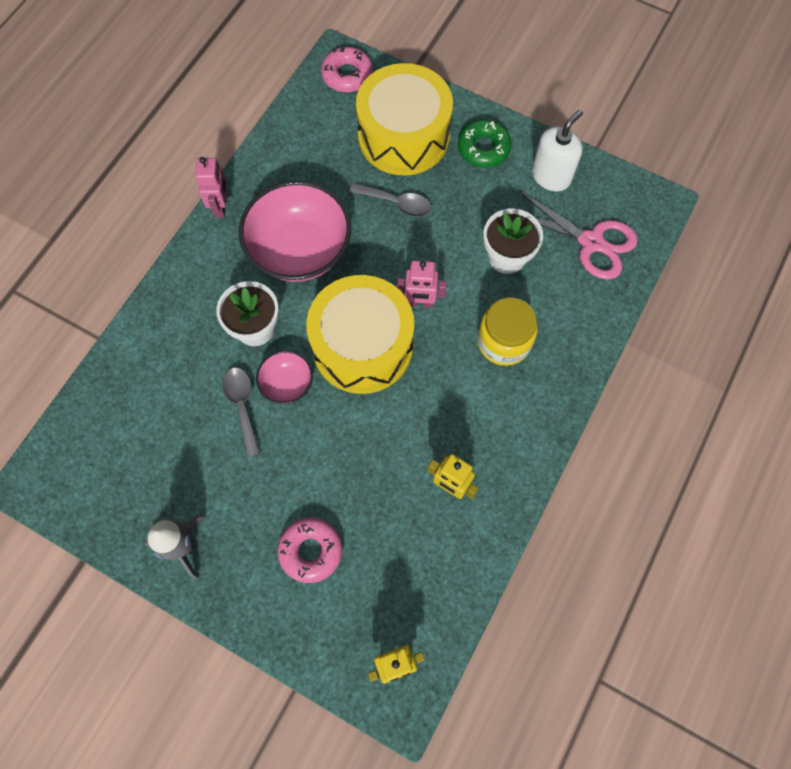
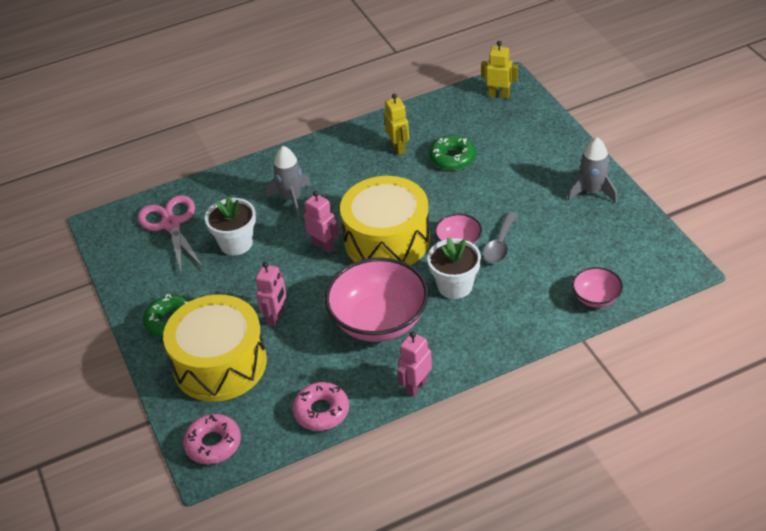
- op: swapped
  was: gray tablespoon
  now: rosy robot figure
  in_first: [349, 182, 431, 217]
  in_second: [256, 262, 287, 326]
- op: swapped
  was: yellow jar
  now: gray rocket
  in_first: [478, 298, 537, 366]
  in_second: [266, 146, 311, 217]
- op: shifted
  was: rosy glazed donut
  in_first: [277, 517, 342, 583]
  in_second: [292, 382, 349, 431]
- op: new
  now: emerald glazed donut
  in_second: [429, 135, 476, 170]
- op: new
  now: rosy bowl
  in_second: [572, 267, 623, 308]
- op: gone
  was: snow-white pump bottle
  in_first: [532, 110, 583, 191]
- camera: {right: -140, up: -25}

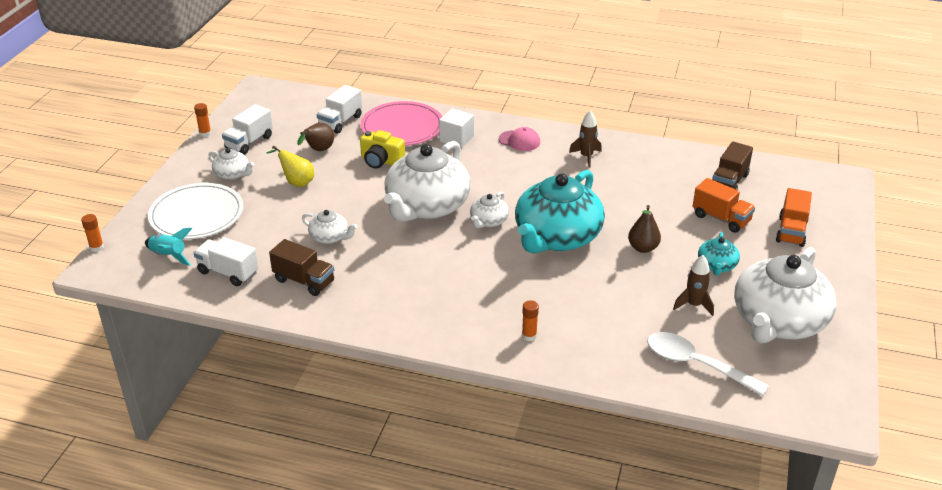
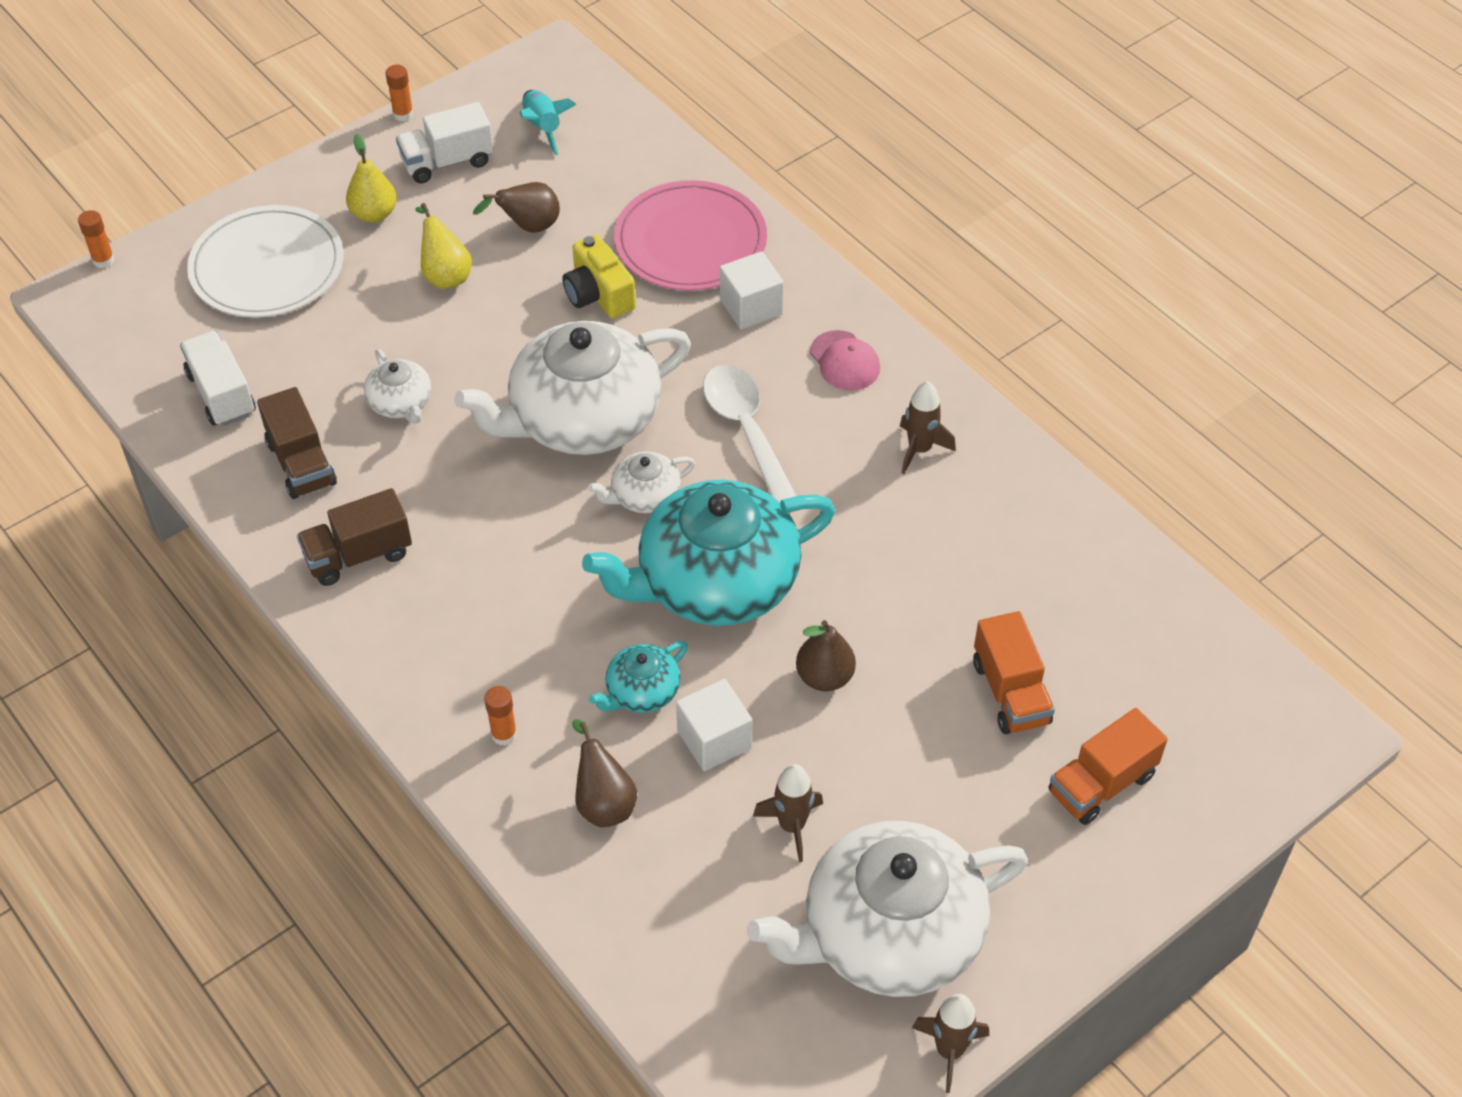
- op: shifted
  was: dark brown lorry
  in_first: [712, 141, 753, 190]
  in_second: [297, 488, 412, 586]
- op: swapped
  was: snow-white china teapot
  now: yellow pear
  in_first: [208, 148, 254, 180]
  in_second: [346, 134, 397, 223]
- op: shifted
  was: aqua rocket
  in_first: [145, 228, 192, 266]
  in_second: [520, 90, 577, 155]
- op: new
  now: dark brown pear
  in_second: [572, 720, 637, 827]
- op: shifted
  was: aqua china teapot
  in_first: [698, 232, 740, 275]
  in_second: [589, 641, 688, 713]
- op: new
  now: snow-white block
  in_second: [676, 679, 752, 771]
- op: shifted
  was: snow-white tablespoon
  in_first: [647, 332, 769, 396]
  in_second: [703, 365, 796, 503]
- op: new
  now: dark brown rocket
  in_second: [912, 994, 989, 1093]
- op: gone
  was: snow-white lorry
  in_first: [317, 85, 362, 134]
- camera: {right: 35, up: 15}

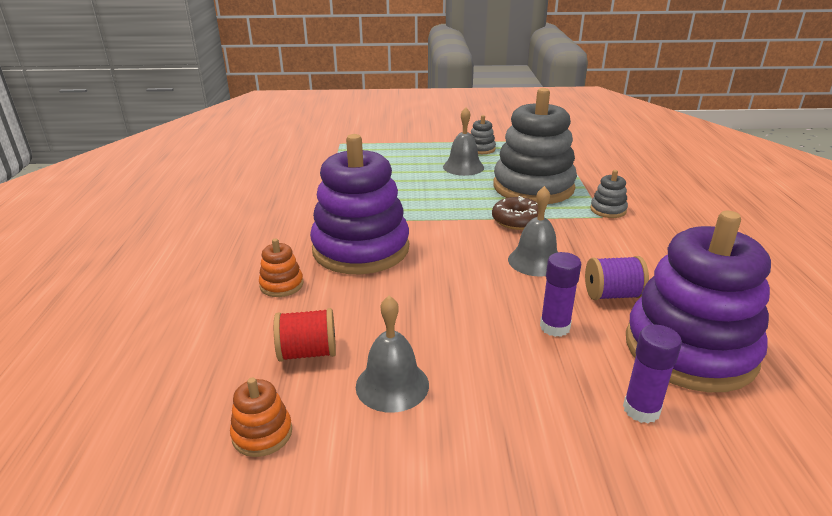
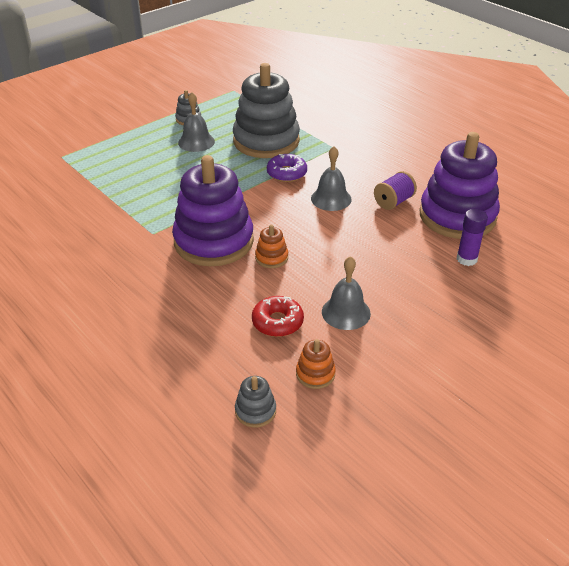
- op: shifted
  was: gray stacking rings
  in_first: [590, 170, 628, 218]
  in_second: [235, 376, 276, 428]
- op: swapped
  was: crimson reel of thread
  now: crimson glazed donut
  in_first: [274, 308, 336, 362]
  in_second: [252, 296, 304, 337]
- op: shifted
  was: orange stacking rings
  in_first: [259, 238, 303, 297]
  in_second: [255, 225, 288, 268]
- op: repainted
  was: dark brown glazed donut
  now: purple glazed donut
  in_first: [492, 196, 538, 230]
  in_second: [267, 154, 307, 182]
- op: gone
  was: purple glue
  in_first: [540, 252, 581, 337]
- camera: {right: -40, up: 10}

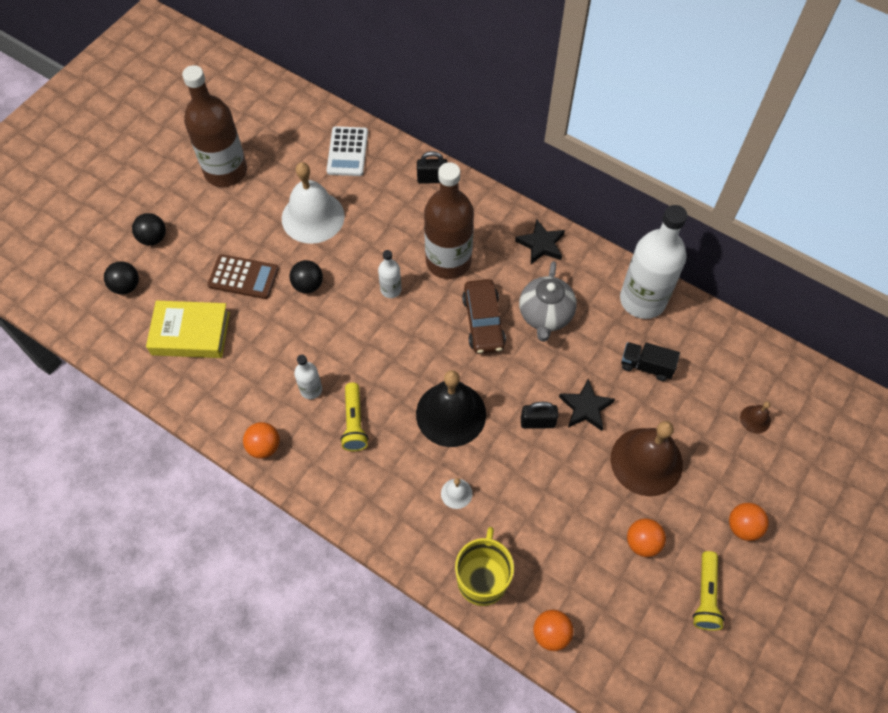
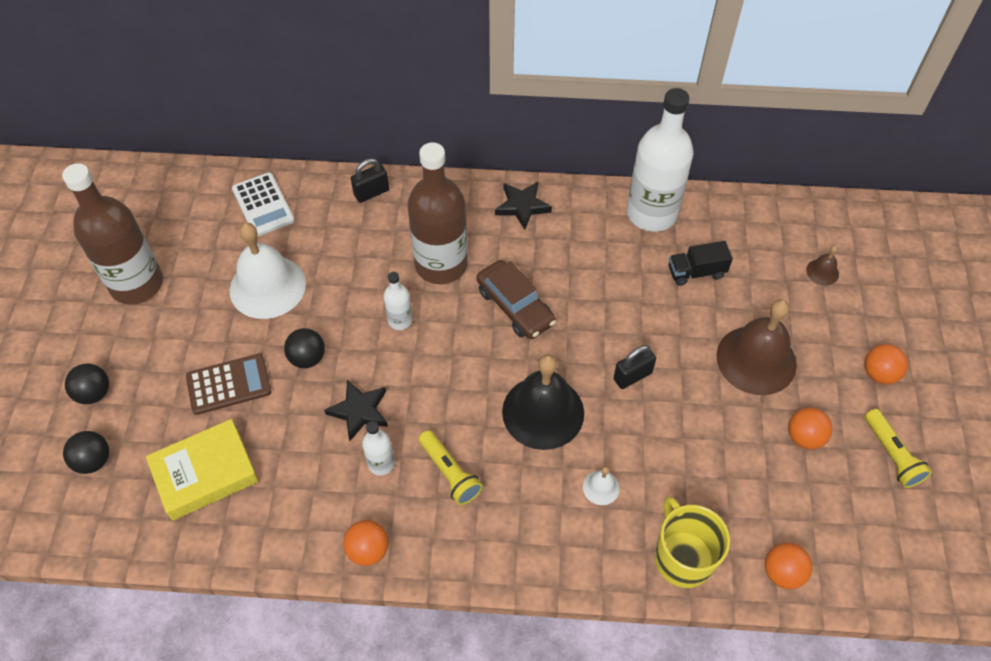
- op: shifted
  was: ebony five-pointed star
  in_first: [559, 379, 615, 431]
  in_second: [324, 380, 388, 441]
- op: gone
  was: gray china teapot
  in_first: [519, 261, 577, 342]
- camera: {right: -30, up: -5}

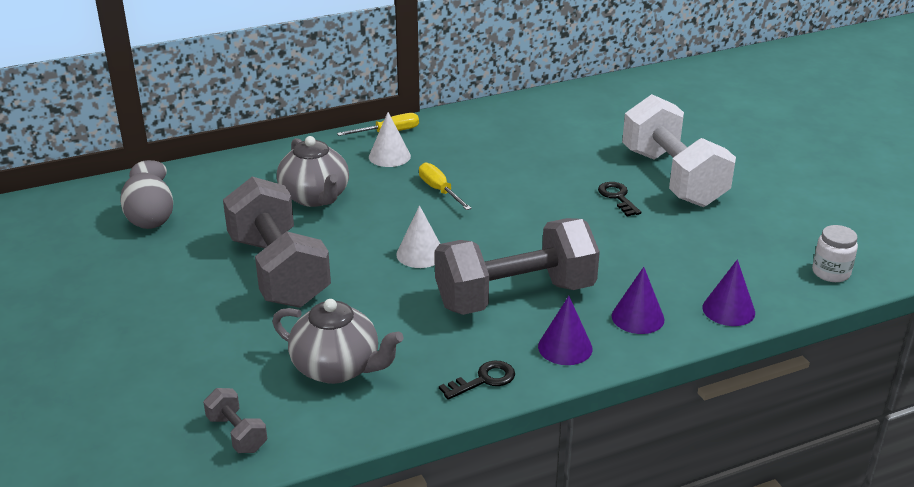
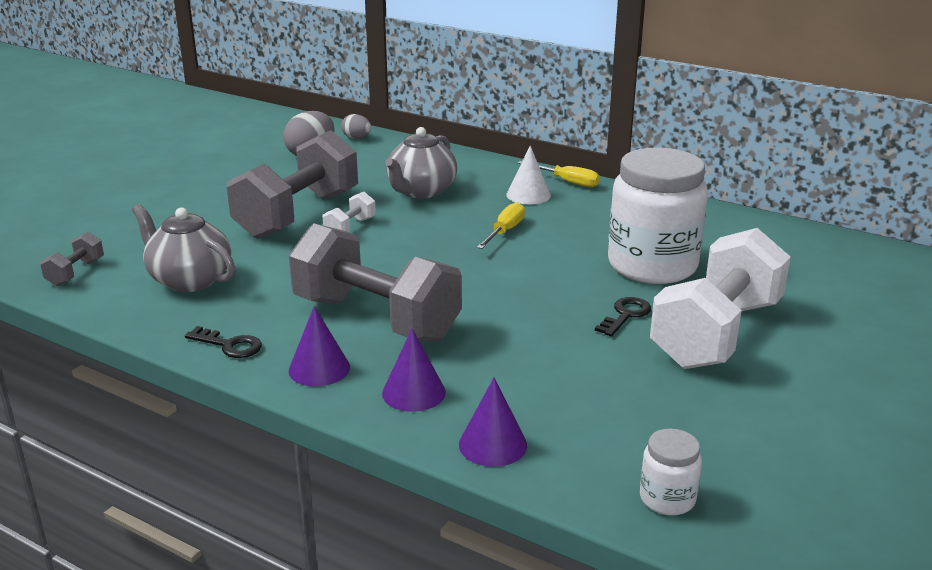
- op: rotated
  was: gray china teapot
  in_first: [272, 299, 403, 384]
  in_second: [132, 204, 235, 292]
  clockwise: 135
- op: new
  now: snow-white hand weight
  in_second: [322, 192, 376, 232]
- op: new
  now: snow-white jar
  in_second: [608, 148, 708, 284]
- op: gone
  was: snow-white cone
  in_first: [396, 205, 440, 268]
- camera: {right: 55, up: -5}

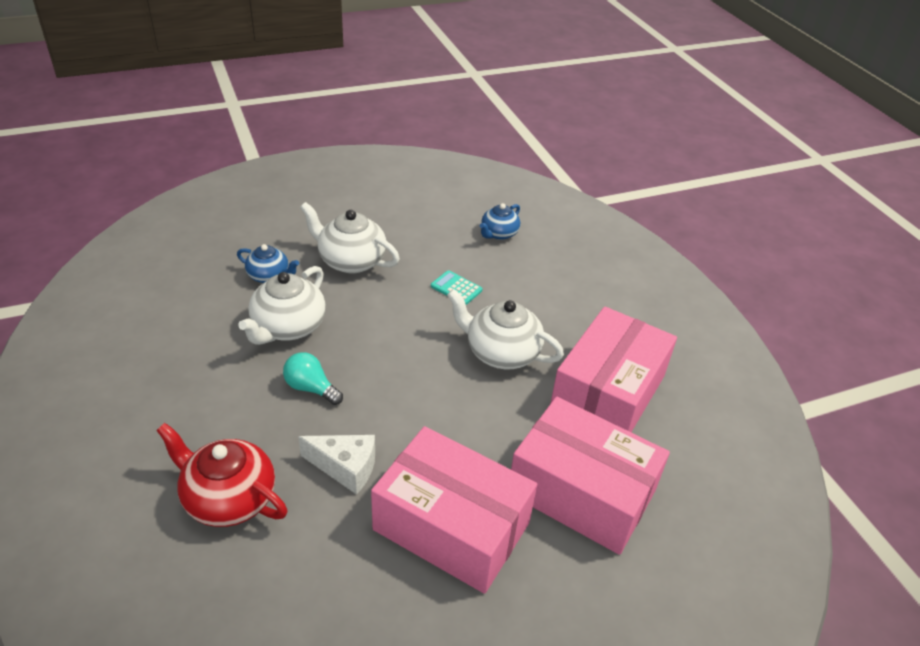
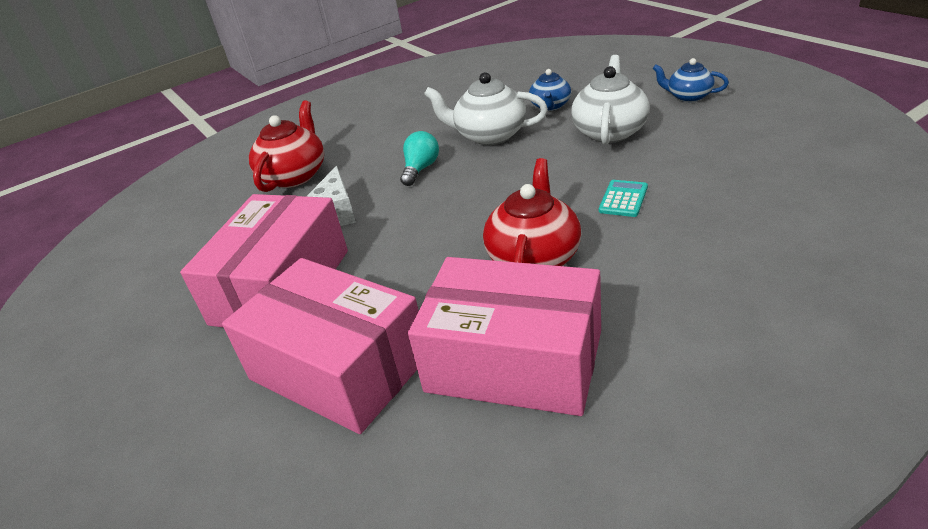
- op: rotated
  was: rosy package
  in_first: [511, 397, 670, 555]
  in_second: [222, 258, 419, 434]
  clockwise: -75
- op: repainted
  was: snow-white china teapot
  now: crimson china teapot
  in_first: [447, 289, 564, 369]
  in_second: [483, 158, 581, 266]
- op: shifted
  was: blue china teapot
  in_first: [480, 203, 520, 240]
  in_second: [653, 58, 729, 102]
- camera: {right: 85, up: -5}

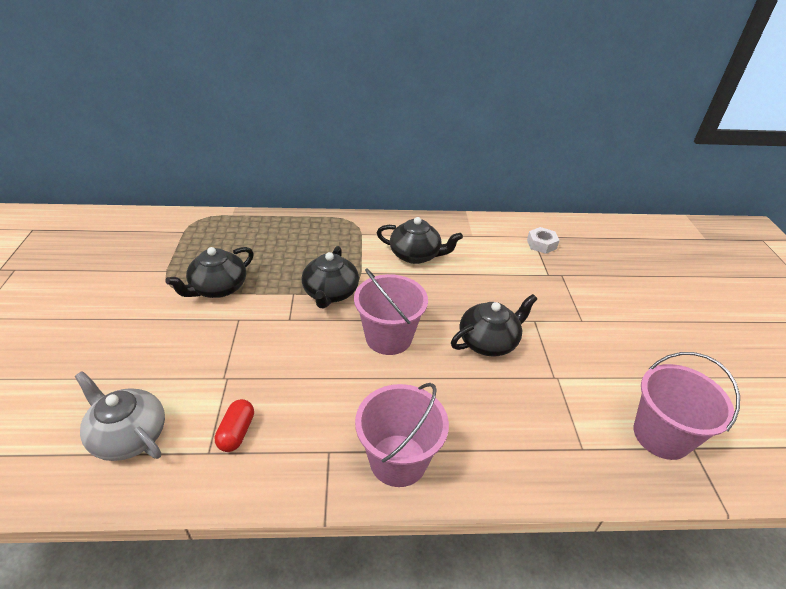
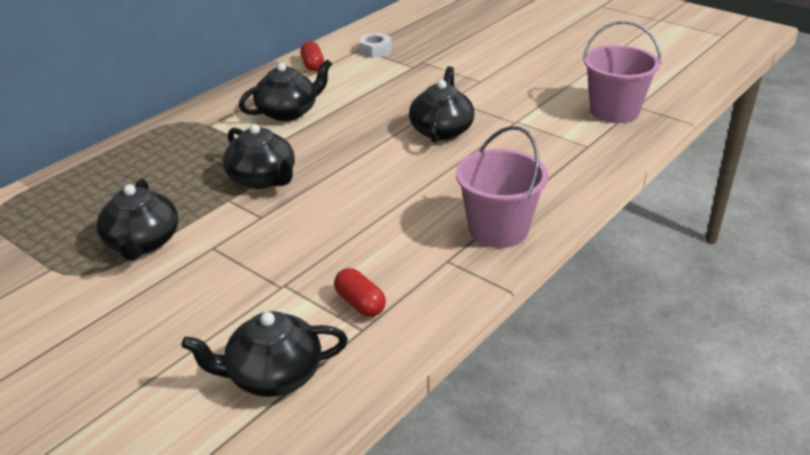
- op: repainted
  was: gray china teapot
  now: ebony china teapot
  in_first: [75, 371, 165, 461]
  in_second: [181, 311, 348, 397]
- op: new
  now: crimson pill
  in_second: [300, 41, 324, 71]
- op: gone
  was: rosy bucket
  in_first: [354, 268, 428, 355]
- camera: {right: -45, up: -5}

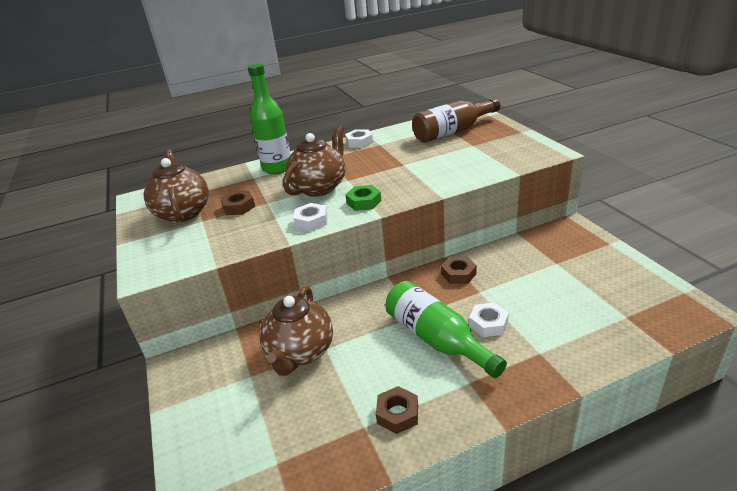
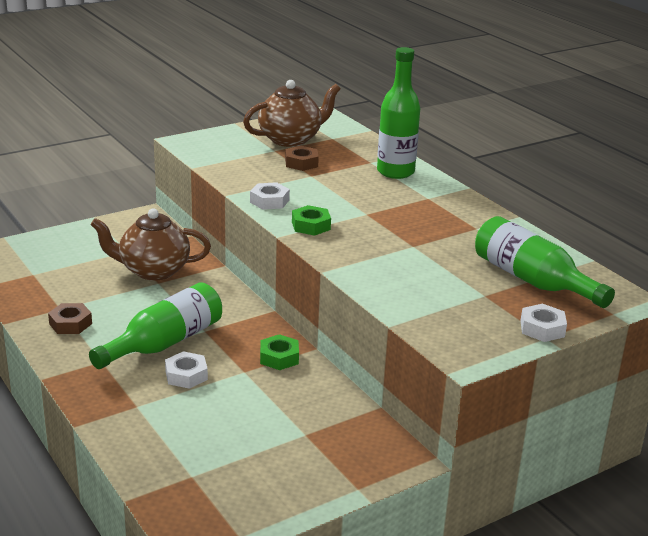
- op: repainted
  was: dark brown hexagon nut
  now: emerald hexagon nut
  in_first: [441, 257, 477, 284]
  in_second: [260, 334, 299, 370]
- op: repainted
  was: dark brown bottle
  now: emerald bottle
  in_first: [412, 98, 500, 143]
  in_second: [475, 216, 615, 308]
- op: shifted
  was: snow-white hexagon nut
  in_first: [345, 129, 373, 148]
  in_second: [521, 303, 567, 342]
- op: gone
  was: dark brown china teapot
  in_first: [283, 125, 345, 197]
- camera: {right: 75, up: -5}

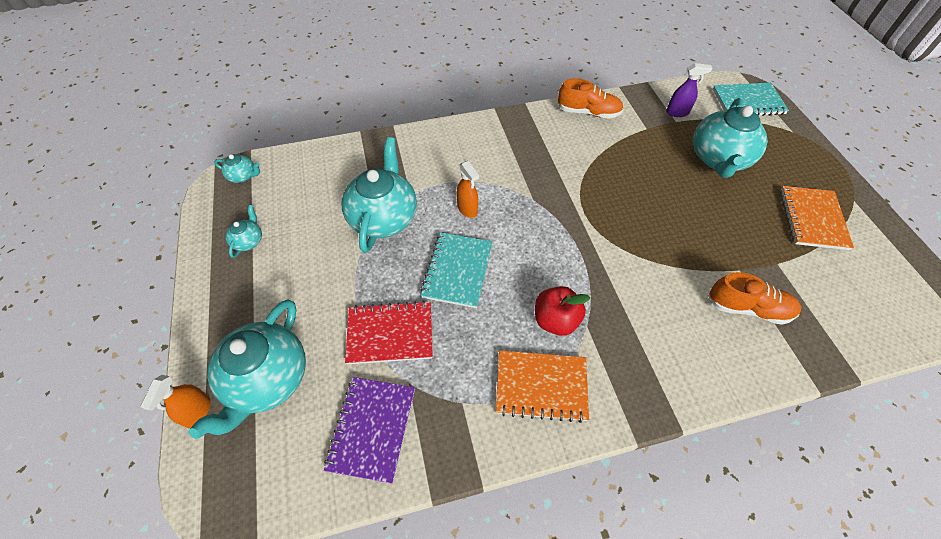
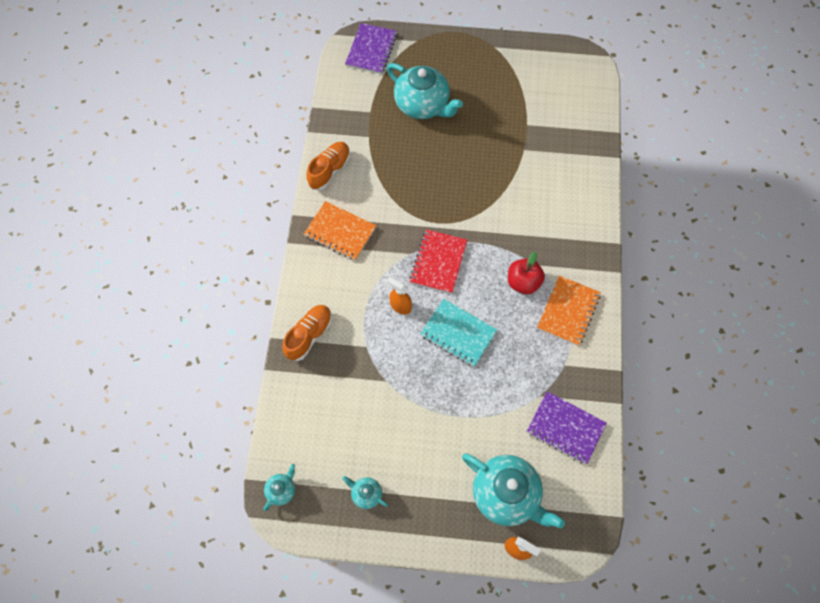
- op: shifted
  was: orange lace-up shoe
  in_first: [708, 272, 801, 325]
  in_second: [282, 305, 332, 361]
- op: shifted
  was: orange notebook
  in_first: [780, 186, 854, 250]
  in_second: [304, 201, 376, 261]
- op: repainted
  was: aqua notebook
  now: purple notebook
  in_first: [713, 83, 789, 116]
  in_second: [345, 23, 397, 74]
- op: rotated
  was: orange spray bottle
  in_first: [456, 161, 479, 218]
  in_second: [387, 277, 412, 315]
  clockwise: -135
- op: shifted
  was: crimson notebook
  in_first: [345, 301, 433, 364]
  in_second: [409, 229, 467, 294]
- op: gone
  was: aqua china teapot
  in_first: [341, 137, 417, 253]
- op: gone
  was: purple spray bottle
  in_first: [666, 63, 713, 117]
- camera: {right: -70, up: 10}

